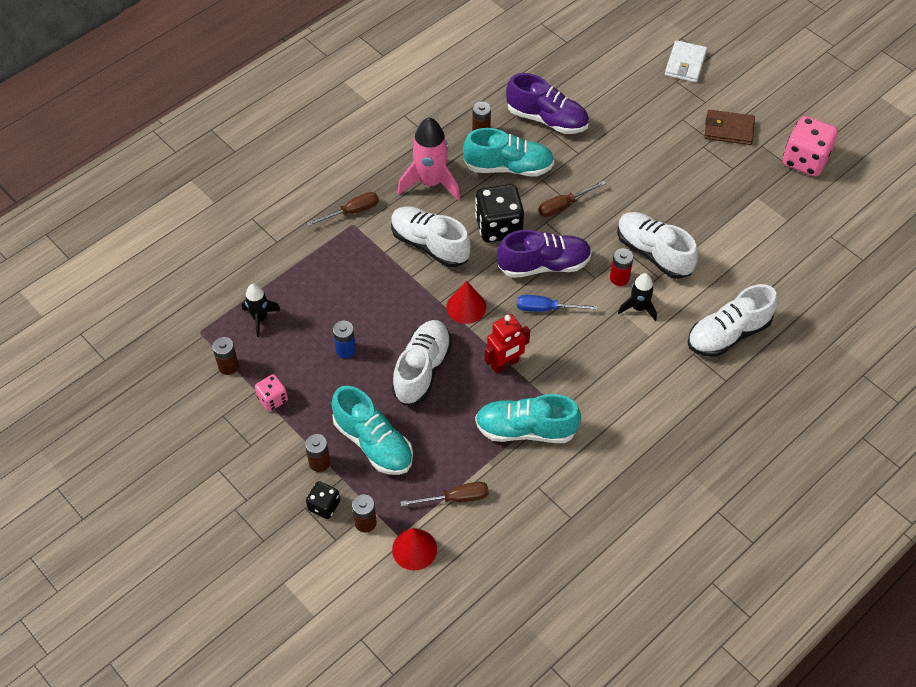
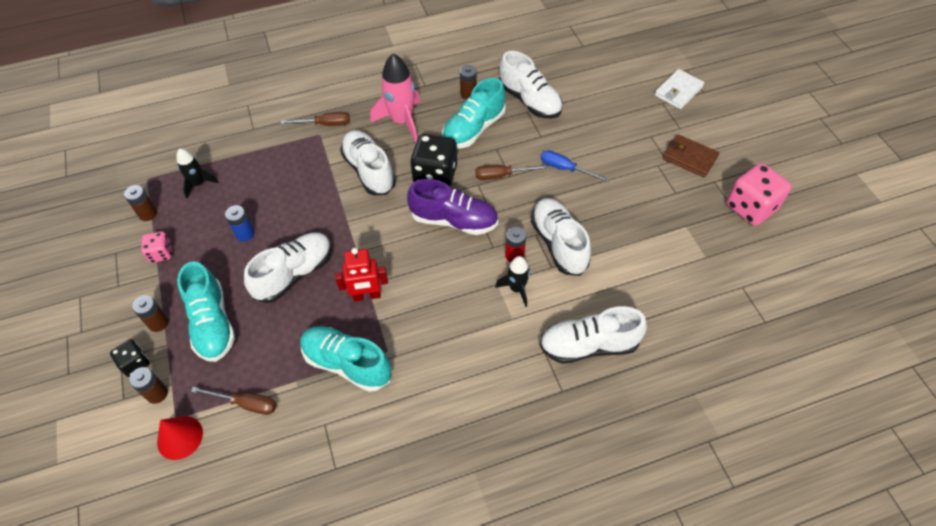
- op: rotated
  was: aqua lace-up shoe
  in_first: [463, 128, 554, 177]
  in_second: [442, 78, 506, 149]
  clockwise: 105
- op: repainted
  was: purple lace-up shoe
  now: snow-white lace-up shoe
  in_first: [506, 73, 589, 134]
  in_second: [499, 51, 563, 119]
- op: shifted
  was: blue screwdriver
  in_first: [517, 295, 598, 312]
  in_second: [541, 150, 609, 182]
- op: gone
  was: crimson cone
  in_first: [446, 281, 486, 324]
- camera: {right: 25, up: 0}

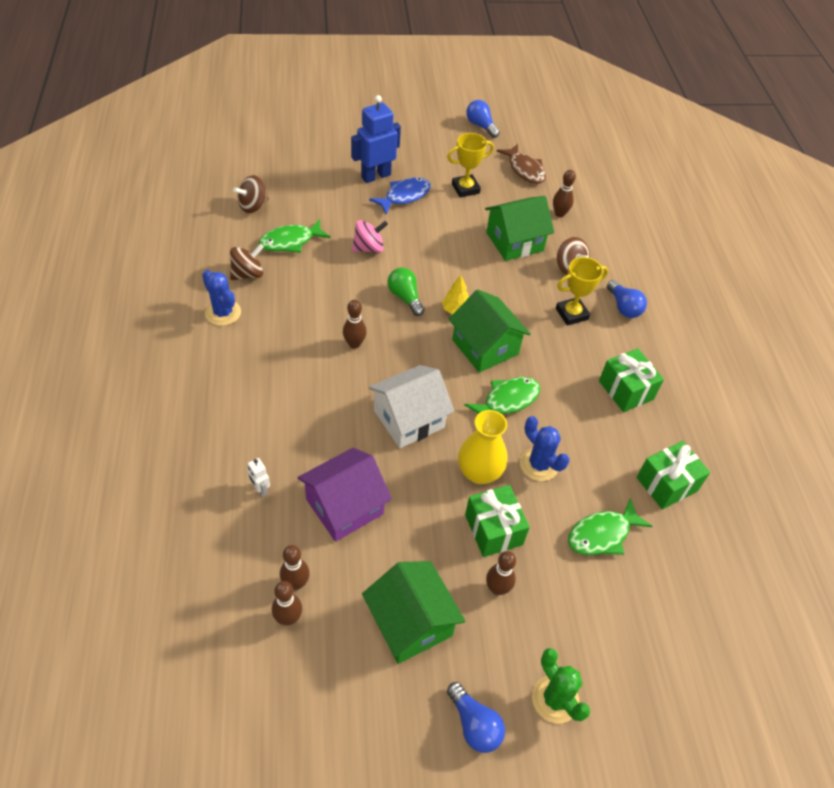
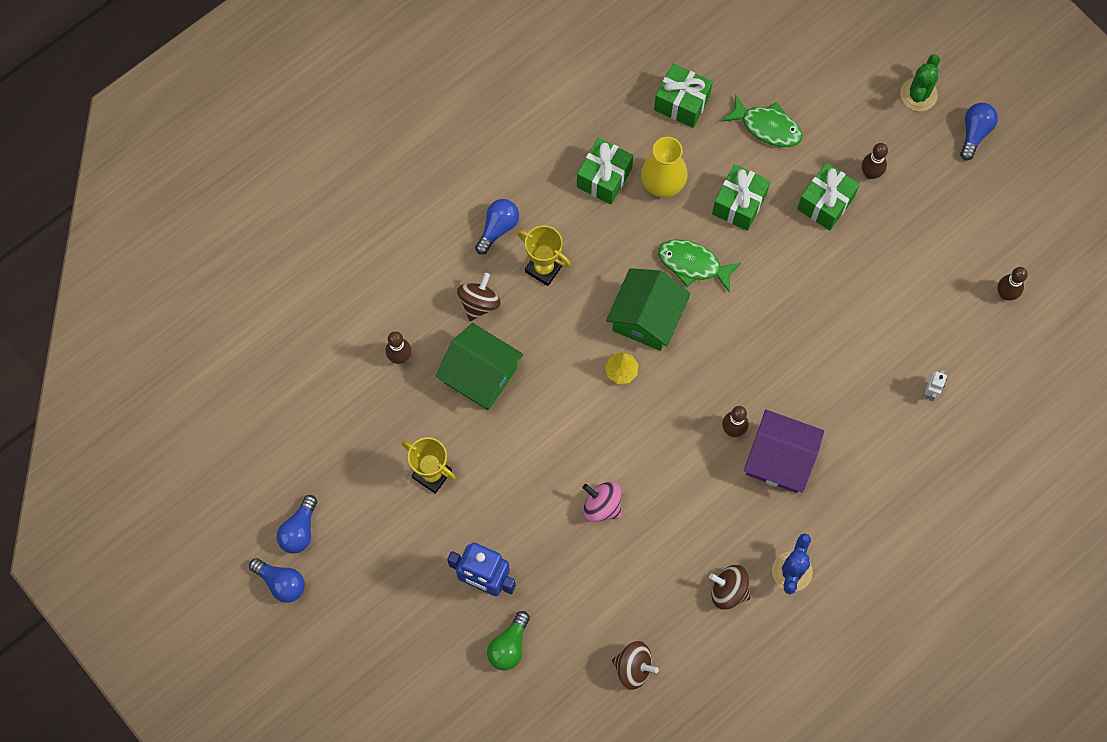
- op: new
  now: blue lightbulb
  in_second: [249, 558, 305, 603]
- op: shifted
  was: emerald lightbulb
  in_first: [387, 268, 425, 316]
  in_second: [487, 611, 530, 671]
- op: shifted
  was: yellow flower vase
  in_first: [458, 410, 508, 484]
  in_second: [641, 137, 688, 198]
- op: swapped
  was: blue prickly plant
  now: emerald wrapped gift
  in_first: [520, 416, 570, 481]
  in_second: [712, 164, 770, 231]
- op: shifted
  was: purple house
  in_first: [297, 448, 392, 542]
  in_second: [744, 410, 824, 493]
- op: gone
  was: emerald fish figure
  in_first: [259, 219, 331, 253]
- op: gone
  was: dark brown skittle
  in_first: [280, 545, 310, 590]
- op: gone
  was: emerald house
  in_first: [362, 561, 465, 664]
- op: gone
  was: snow-white house
  in_first: [368, 365, 454, 448]
- op: gone
  was: blue fish figure
  in_first: [369, 177, 431, 214]
- op: gone
  was: dark brown fish figure
  in_first: [497, 144, 546, 184]
- camera: {right: -120, up: 20}

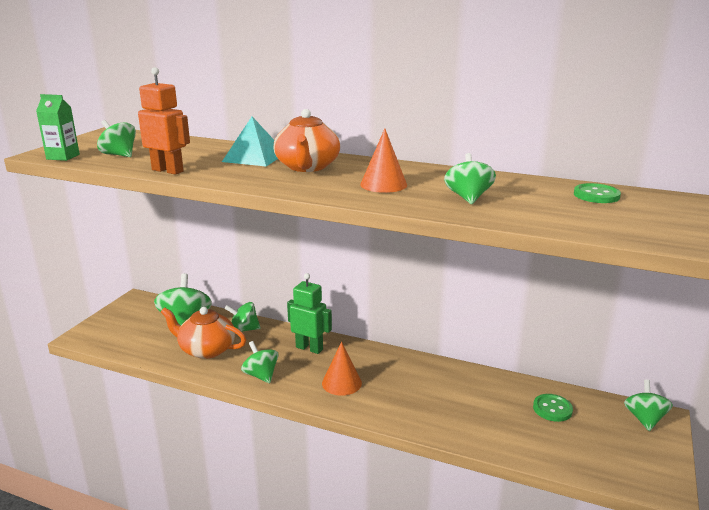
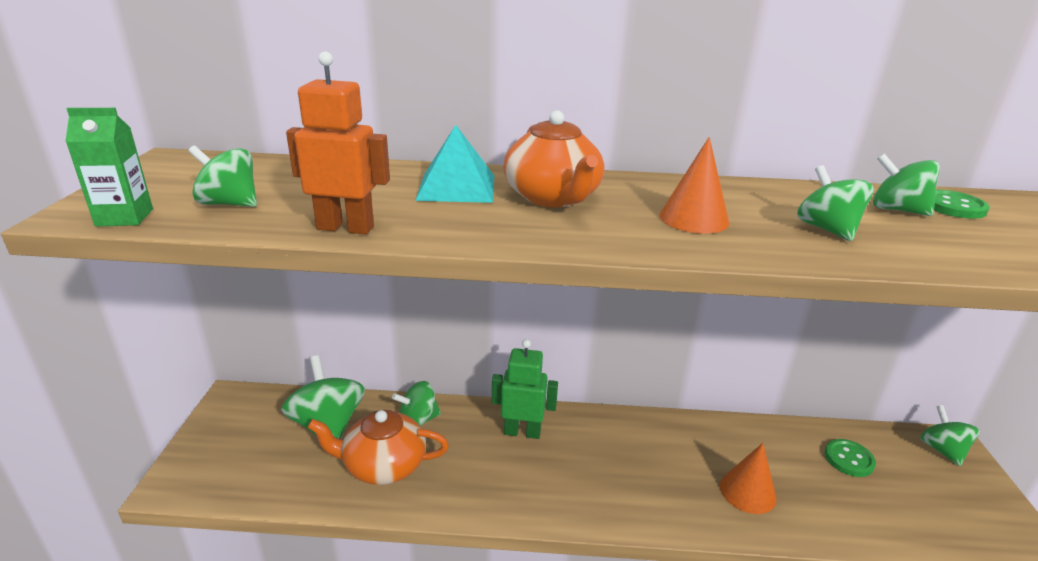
- op: shifted
  was: orange cone
  in_first: [322, 342, 362, 396]
  in_second: [720, 443, 777, 514]
- op: shifted
  was: emerald whirligig
  in_first: [241, 341, 279, 383]
  in_second: [873, 154, 940, 216]
- camera: {right: -20, up: 5}

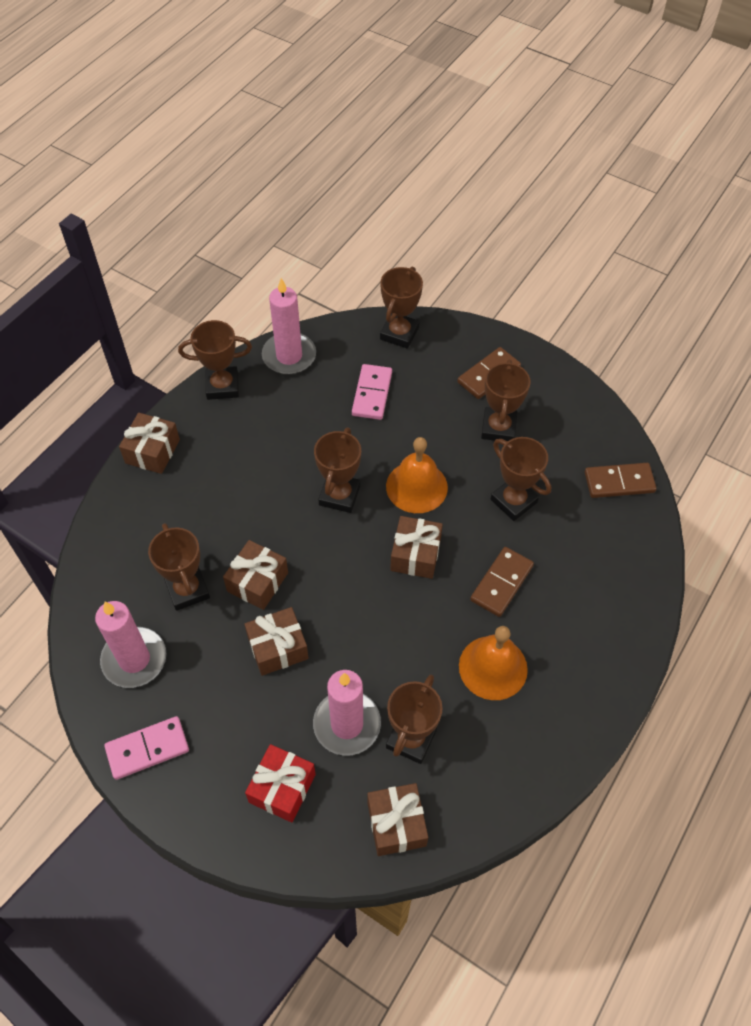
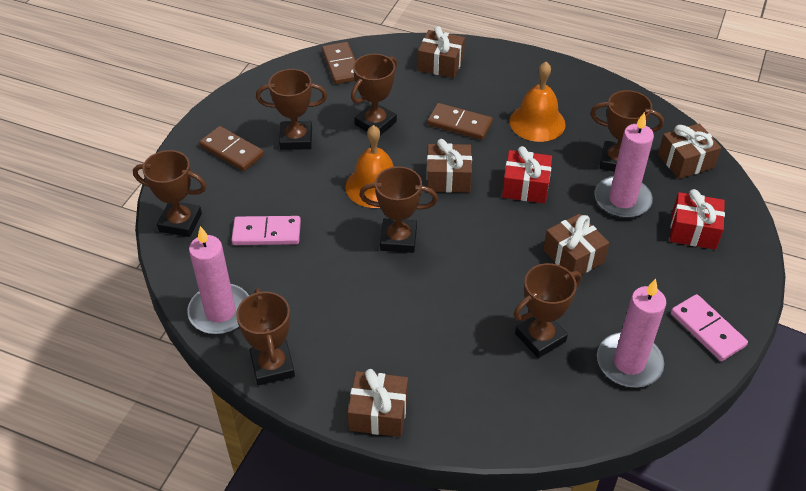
- op: shifted
  was: dark brown wrapped gift
  in_first: [223, 540, 288, 610]
  in_second: [418, 26, 465, 78]
- op: new
  now: crimson wrapped gift
  in_second: [502, 146, 552, 203]
- camera: {right: -100, up: -10}

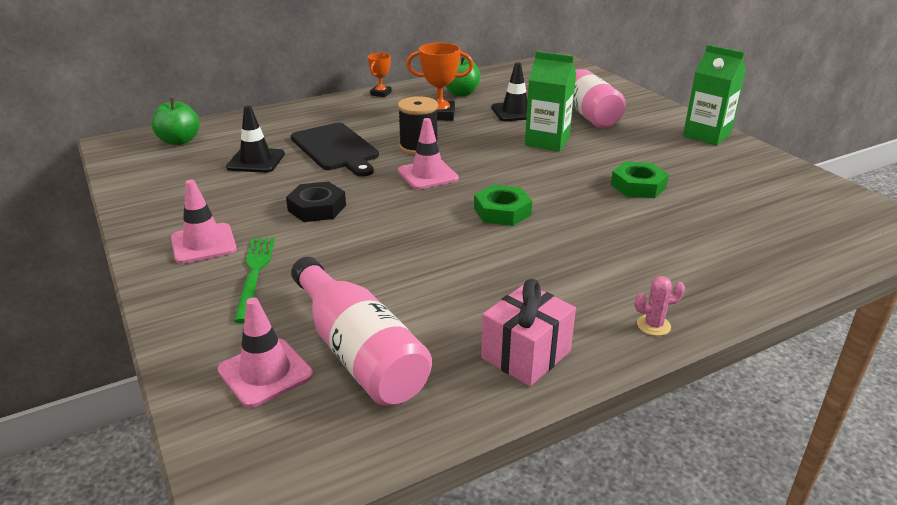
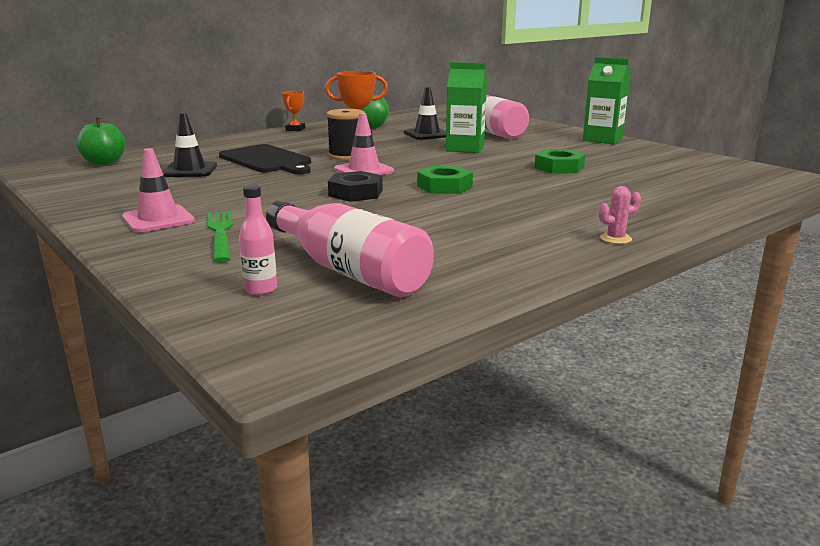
- op: swapped
  was: rosy traffic cone
  now: rosy bottle
  in_first: [218, 297, 313, 408]
  in_second: [239, 185, 277, 295]
- op: shifted
  was: ebony hexagon nut
  in_first: [286, 182, 346, 222]
  in_second: [328, 171, 383, 202]
- op: gone
  was: rosy wrapped gift
  in_first: [481, 279, 576, 386]
- camera: {right: -10, up: -10}

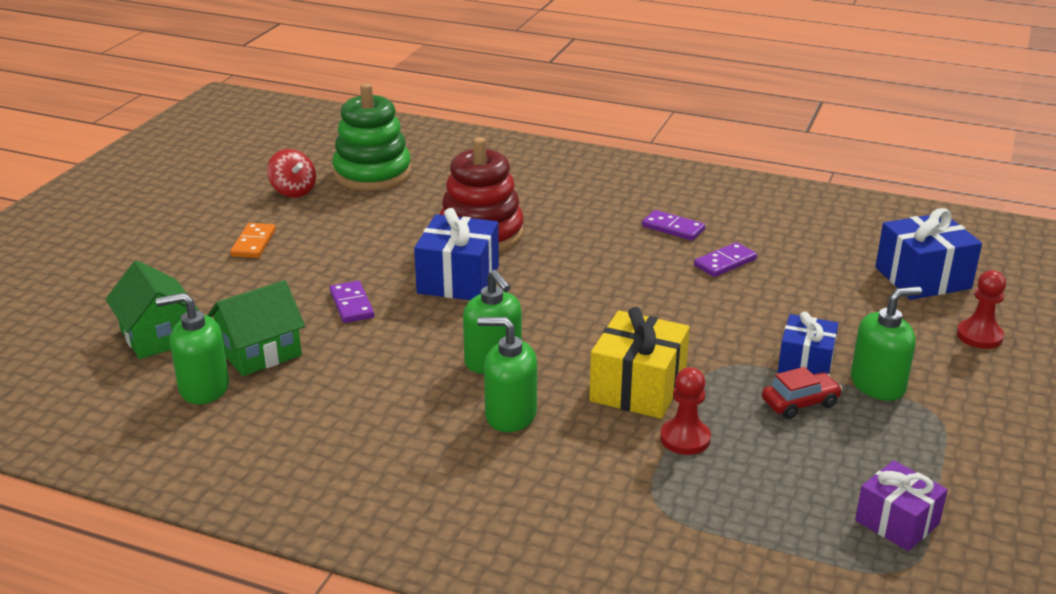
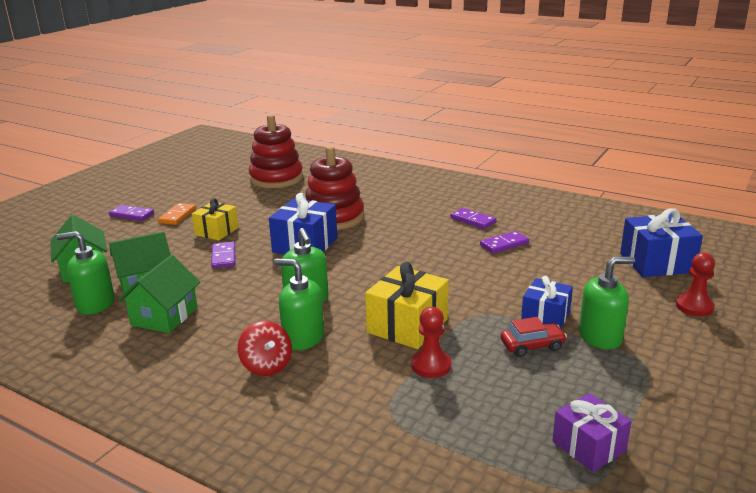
- op: new
  now: purple domino tile
  in_second: [109, 205, 154, 221]
- op: new
  now: emerald house
  in_second: [118, 255, 200, 333]
- op: new
  now: yellow wrapped gift
  in_second: [192, 198, 239, 241]
- op: shifted
  was: crimson whirligig
  in_first: [267, 149, 316, 198]
  in_second: [238, 321, 292, 376]
- op: repainted
  was: emerald stacking rings
  now: crimson stacking rings
  in_first: [332, 83, 411, 191]
  in_second: [249, 115, 303, 188]
- camera: {right: 10, up: -5}

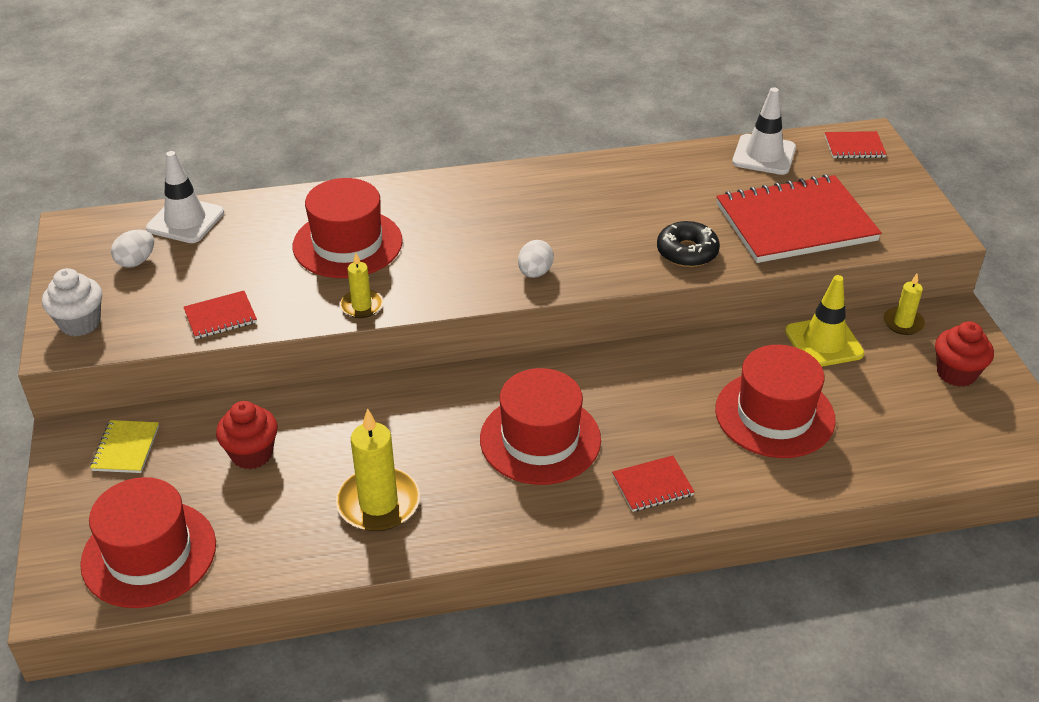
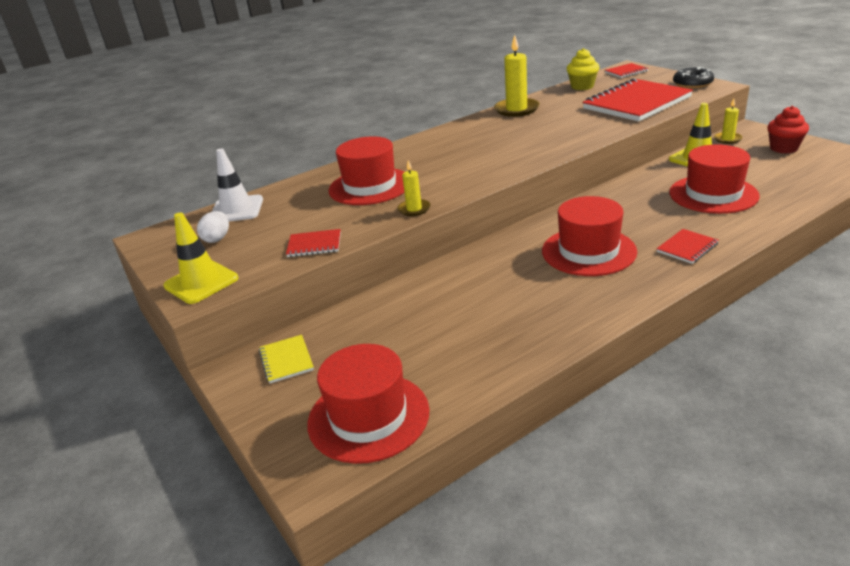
- op: swapped
  was: snow-white muffin
  now: yellow traffic cone
  in_first: [42, 268, 102, 336]
  in_second: [163, 213, 238, 304]
- op: rotated
  was: crimson notebook
  in_first: [184, 291, 257, 339]
  in_second: [286, 229, 341, 257]
  clockwise: 45
- op: shifted
  was: yellow wax candle
  in_first: [336, 408, 420, 531]
  in_second: [494, 35, 540, 117]
- op: swapped
  was: snow-white traffic cone
  now: yellow muffin
  in_first: [732, 87, 796, 175]
  in_second: [567, 48, 600, 90]
- op: shifted
  was: ebony glazed donut
  in_first: [657, 221, 720, 267]
  in_second: [673, 67, 714, 89]
- op: gone
  was: crimson muffin
  in_first: [216, 401, 278, 469]
- op: gone
  was: snow-white egg shape
  in_first: [518, 240, 554, 278]
- camera: {right: -20, up: -10}

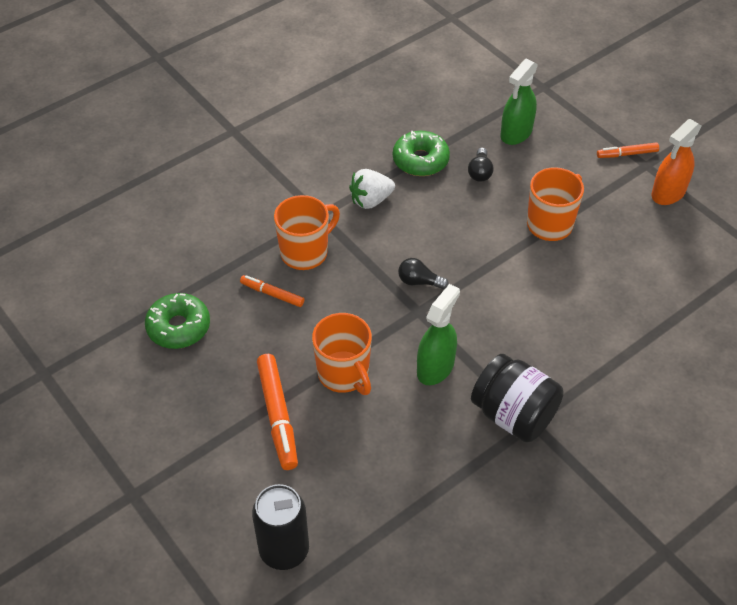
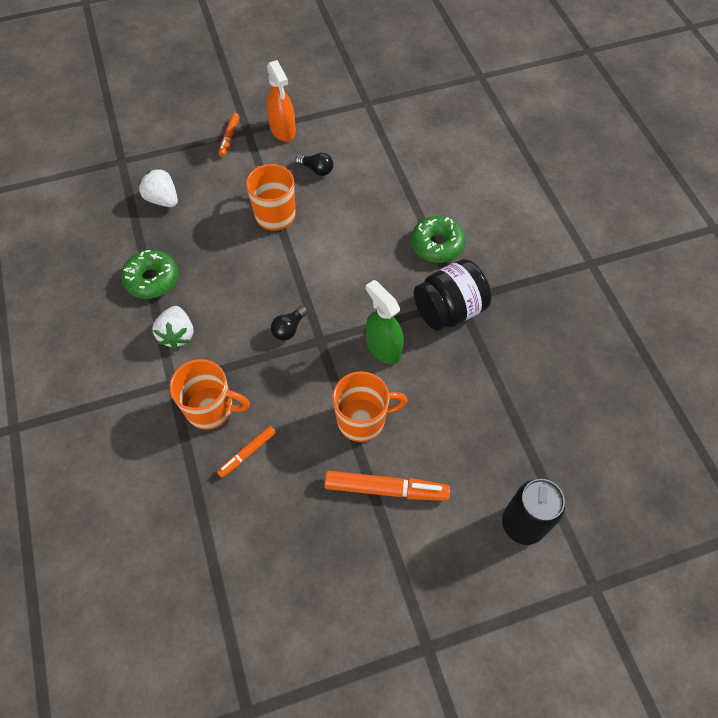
- op: swapped
  was: emerald spray bottle
  now: snow-white berry
  in_first: [501, 59, 538, 145]
  in_second: [138, 168, 178, 207]
- op: rotated
  was: orange coffee mug
  in_first: [274, 195, 340, 270]
  in_second: [170, 359, 250, 430]
  clockwise: 120
- op: shifted
  was: ebony lightbulb
  in_first: [468, 148, 494, 182]
  in_second: [295, 153, 333, 176]
- op: shifted
  was: emerald glazed donut
  in_first: [145, 293, 210, 349]
  in_second: [411, 216, 465, 263]
- camera: {right: -70, up: 10}

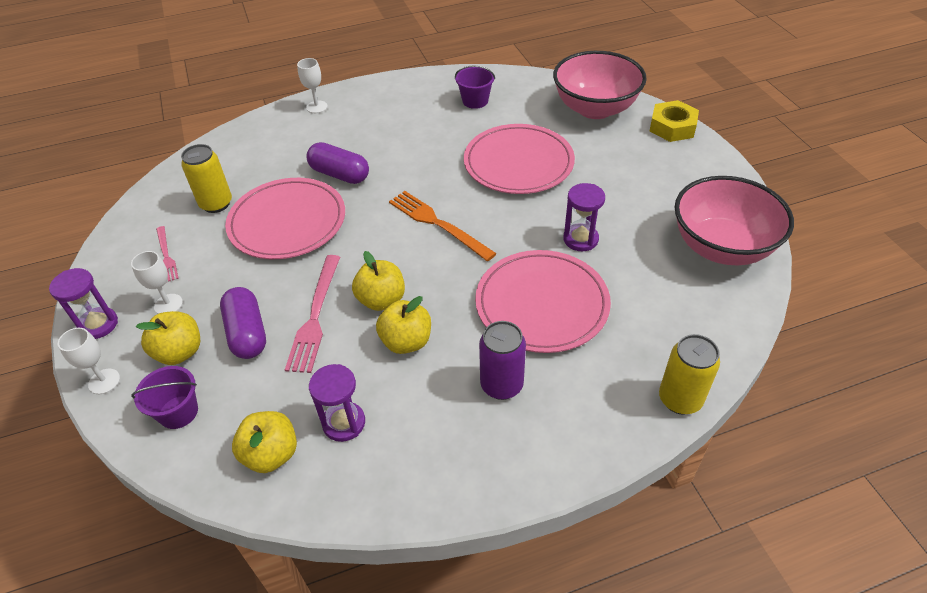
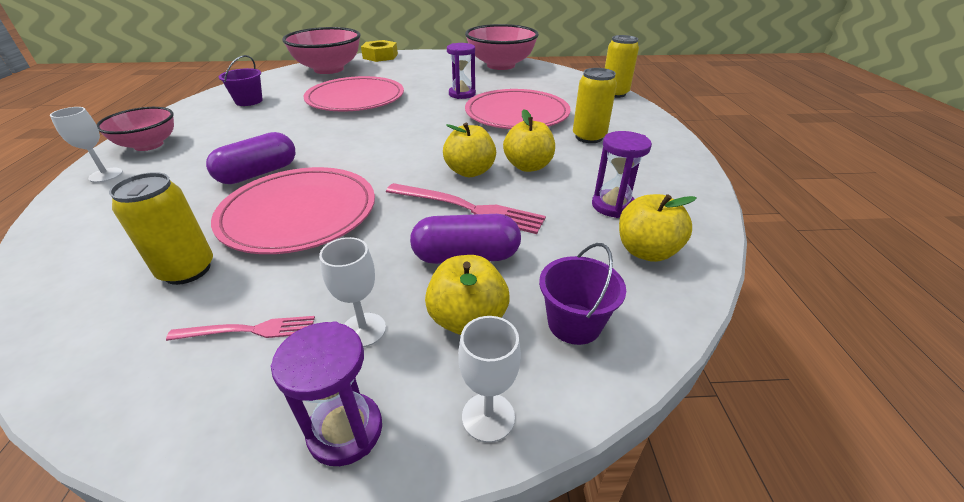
- op: new
  now: rosy bowl
  in_second: [96, 107, 174, 151]
- op: repainted
  was: purple can
  now: yellow can
  in_first: [479, 321, 526, 400]
  in_second: [573, 68, 617, 143]
- op: gone
  was: orange dinner fork
  in_first: [389, 191, 497, 261]
- camera: {right: -75, up: -10}

